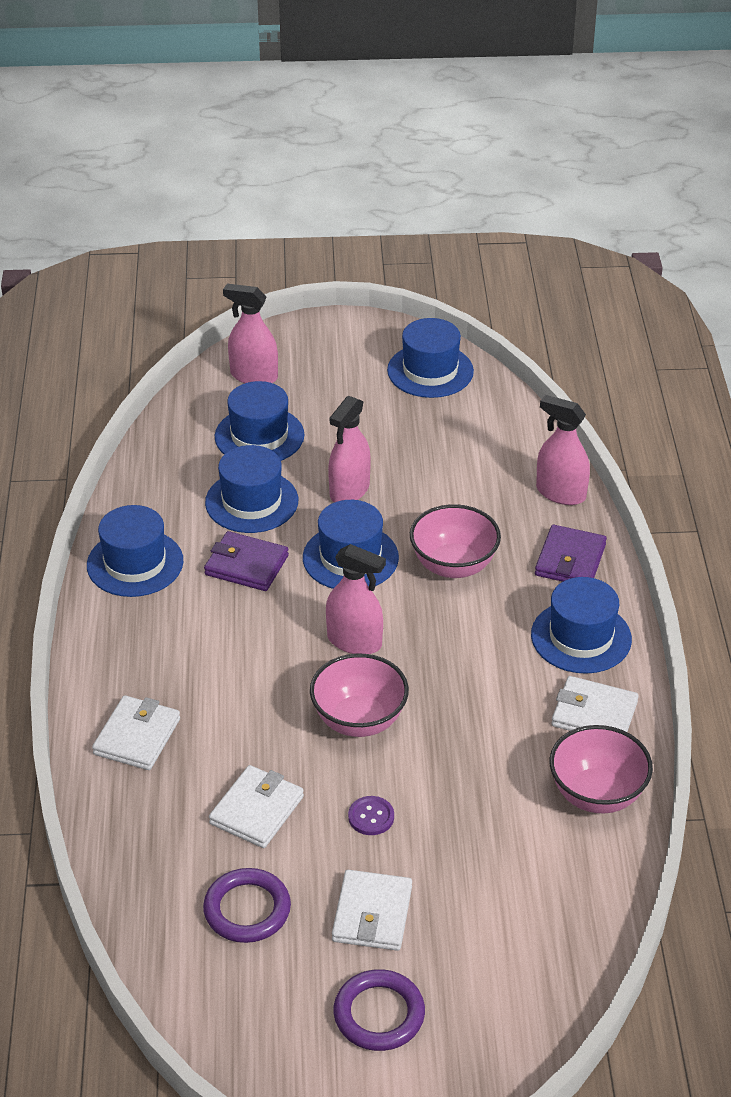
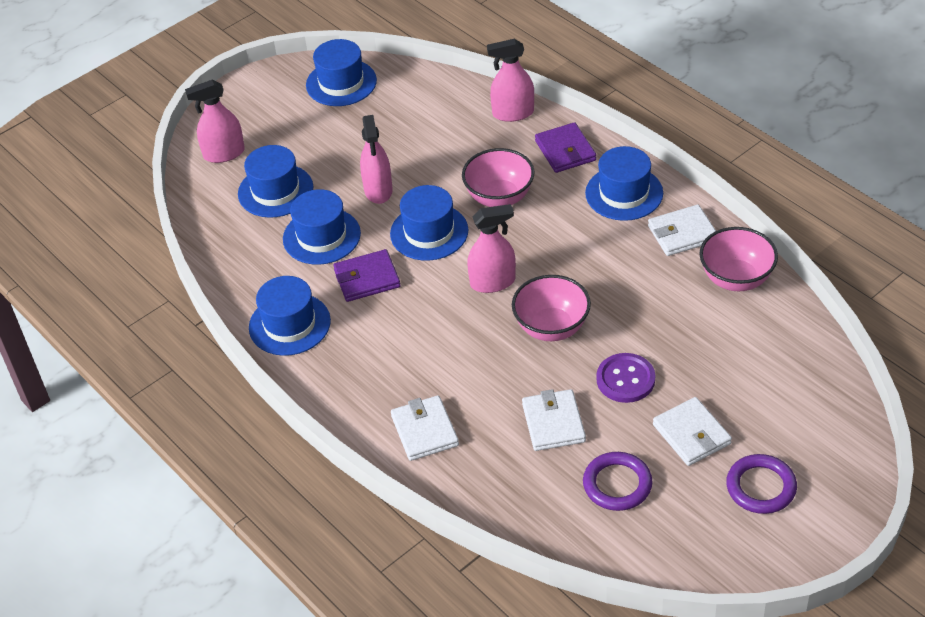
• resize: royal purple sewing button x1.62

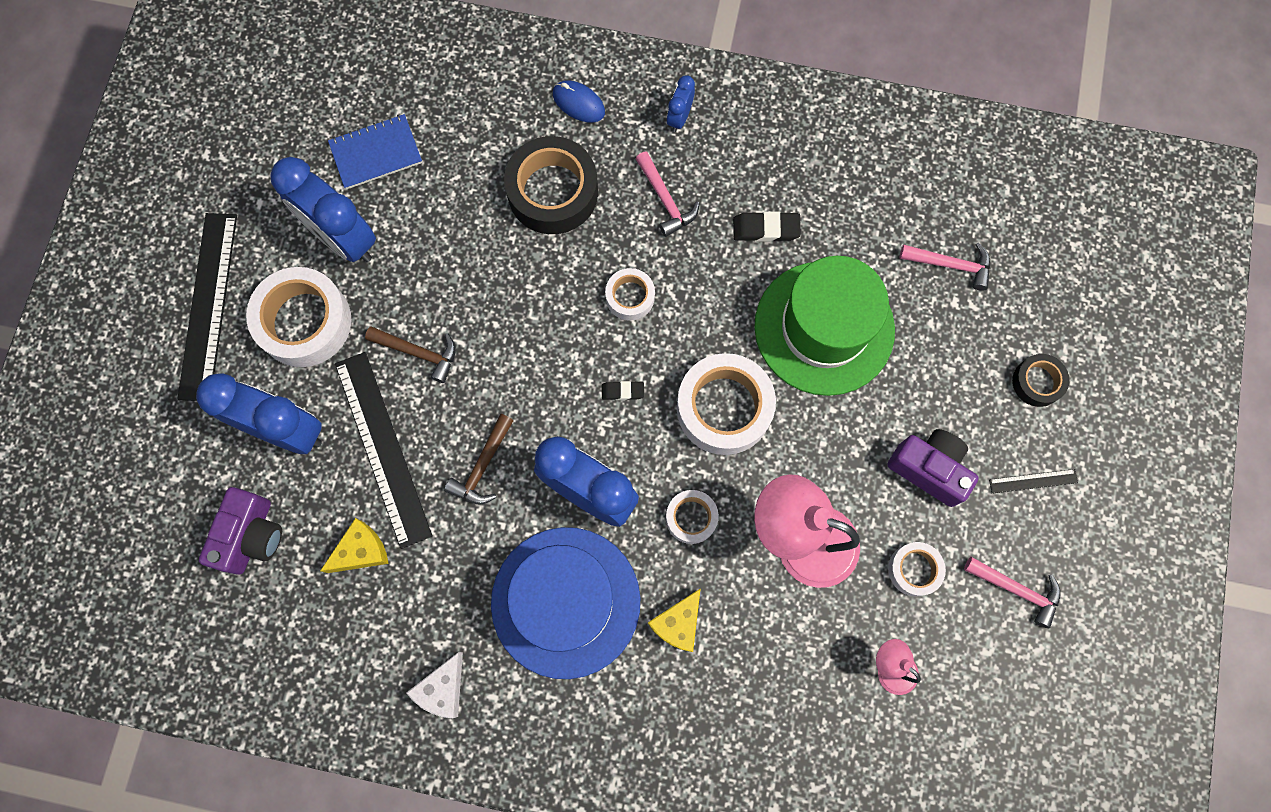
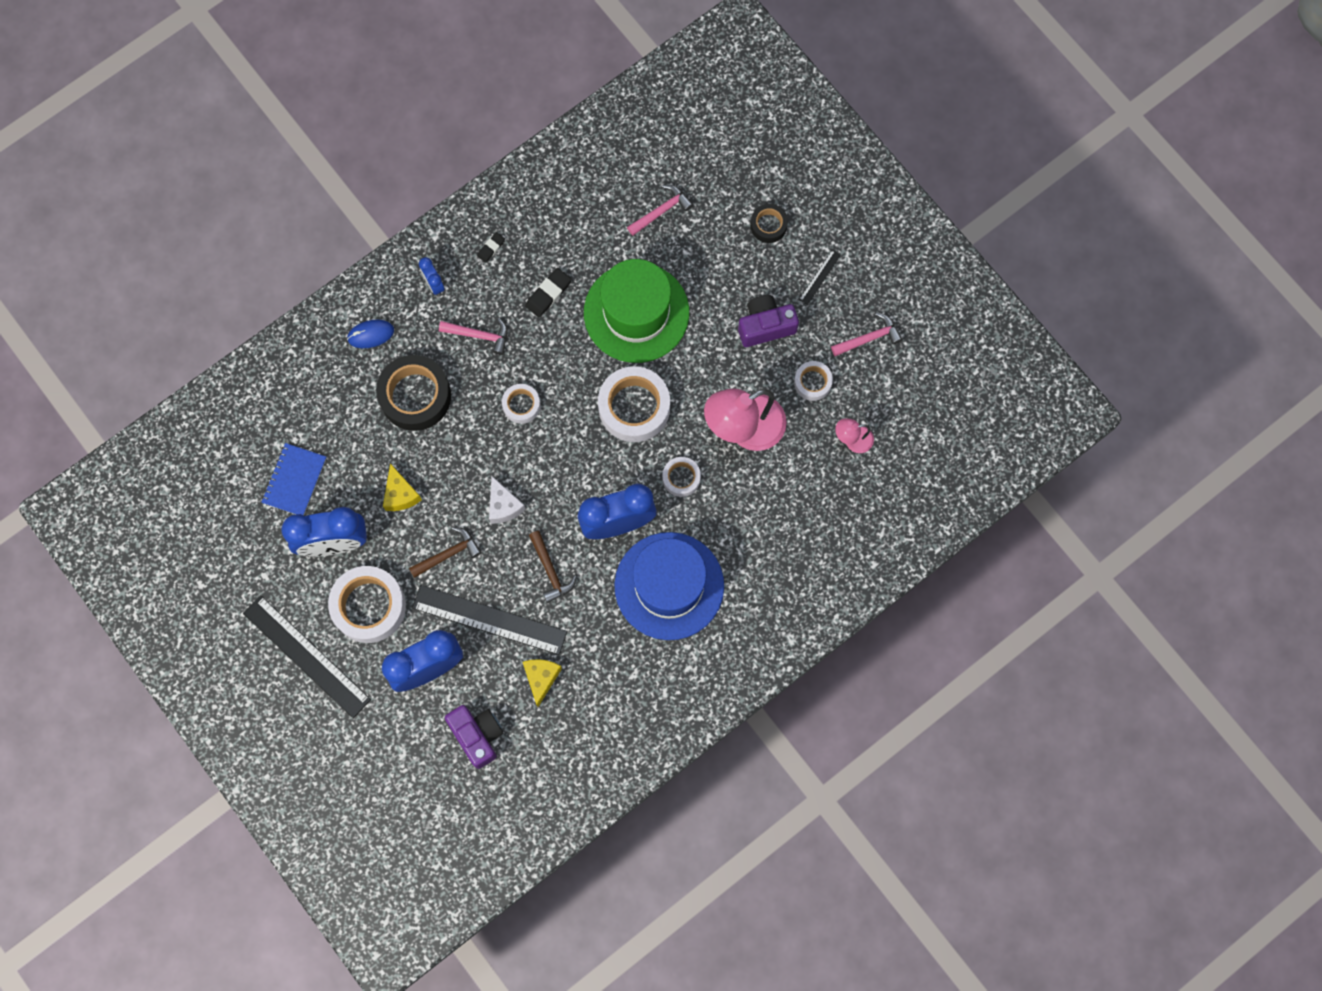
• move: snow-white cheese
• move: black eraser (1st from left)
• move: yellow cheese (2nd from left in the first image) to yellow cheese (1st from left)

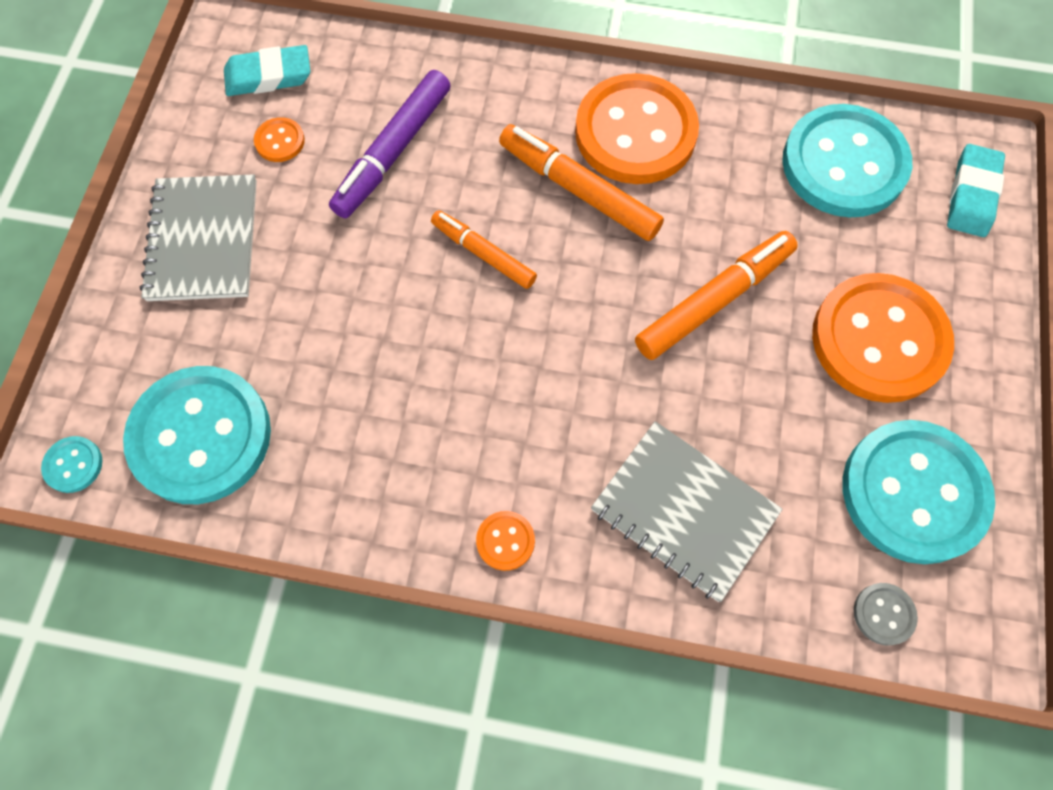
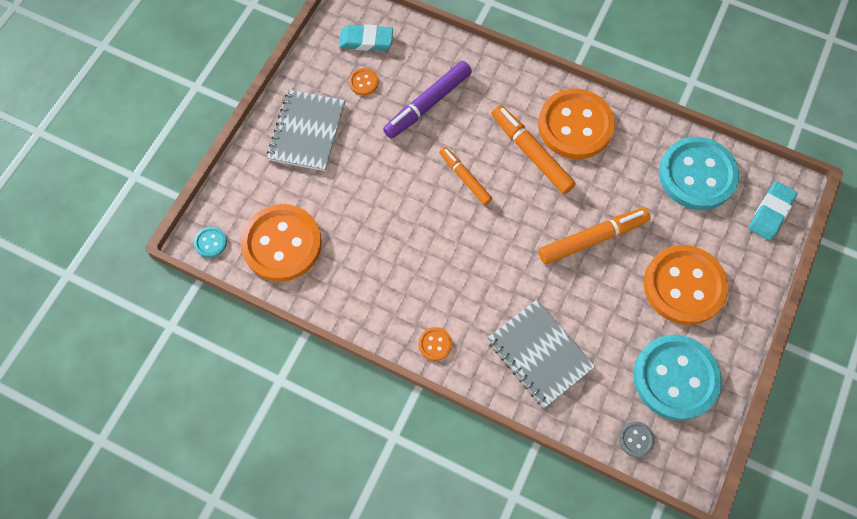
• recolor: aqua sewing button (2nd from left) to orange-coloured sewing button (1st from left)

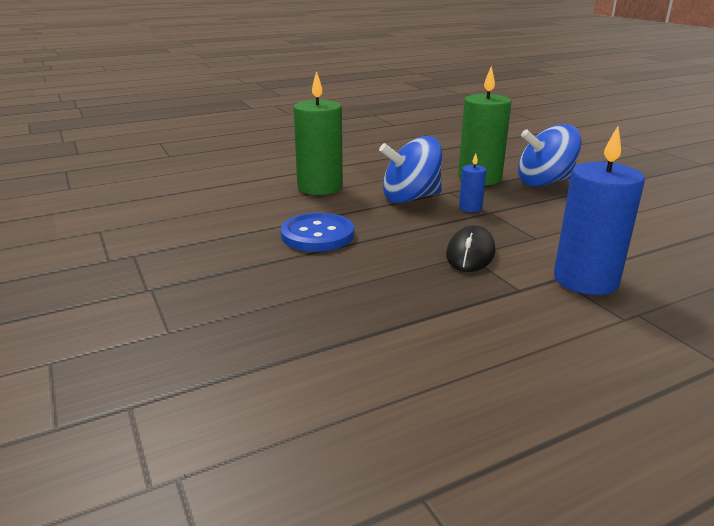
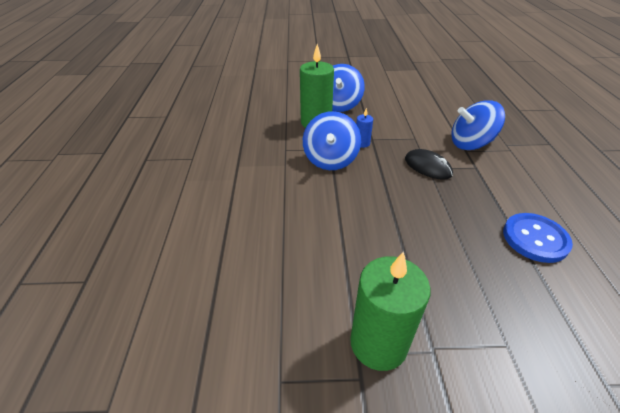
• move: blue sewing button
• move: green wax candle (1st from left in the first image) to green wax candle (2nd from left)
• replace: blue wax candle (2nd from left) to blue spinning top (3rd from left)

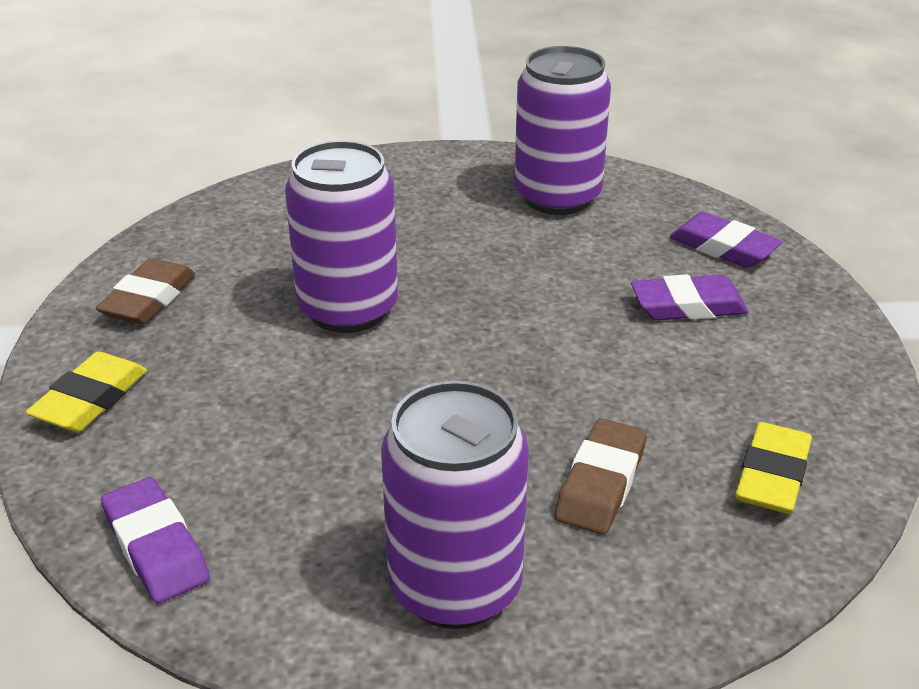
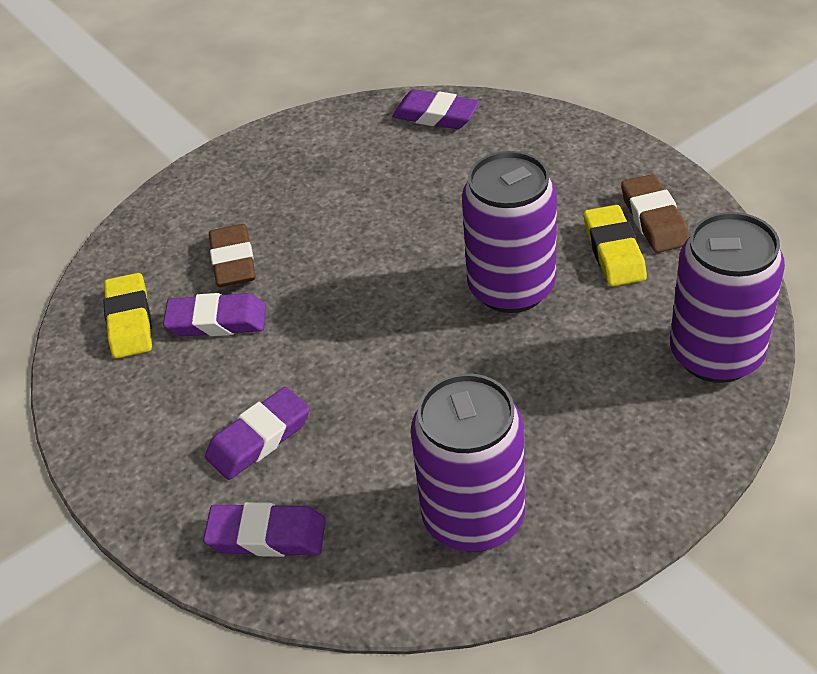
• insert: royal purple eraser (1st from left)
• move: yellow eraser (1st from left in the first image) to yellow eraser (2nd from left)
• move: royal purple tin (2nd from left in the first image) to royal purple tin (3rd from left)

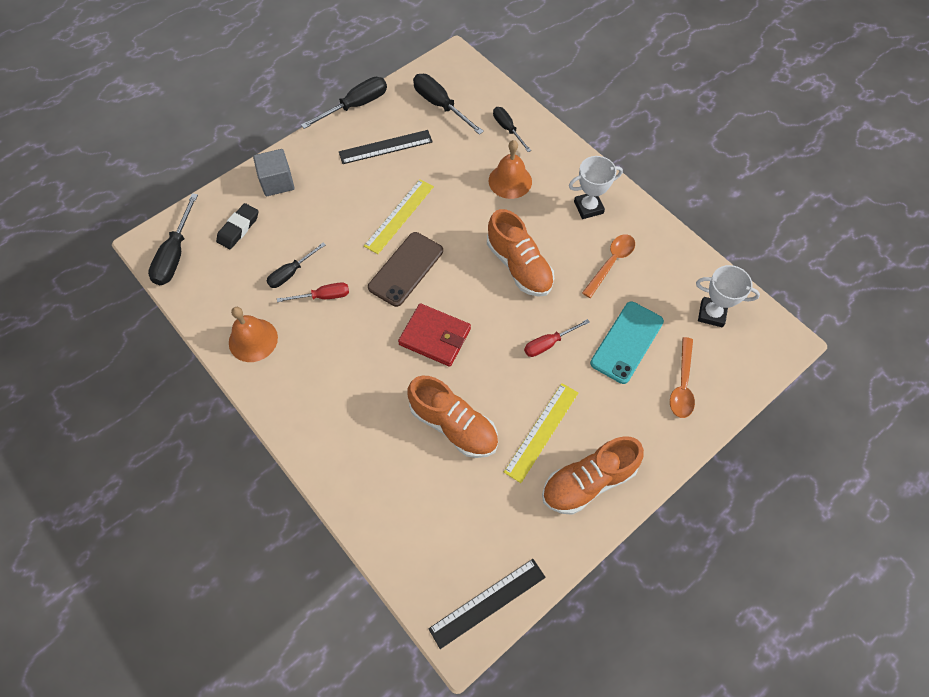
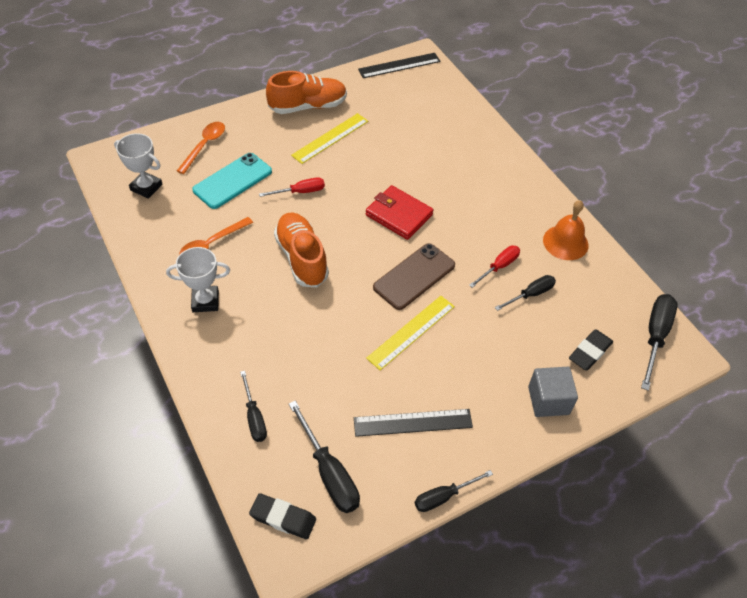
• delete: orange-coloured lace-up shoe (1st from left)
• delete: orange-coloured hand bell (2nd from left)
• insert: black eraser (1st from left)
• rotate: crimson screwdriver (1st from left in the first image) 135 degrees clockwise
• resize: black screwdriver (3rd from left) x0.64

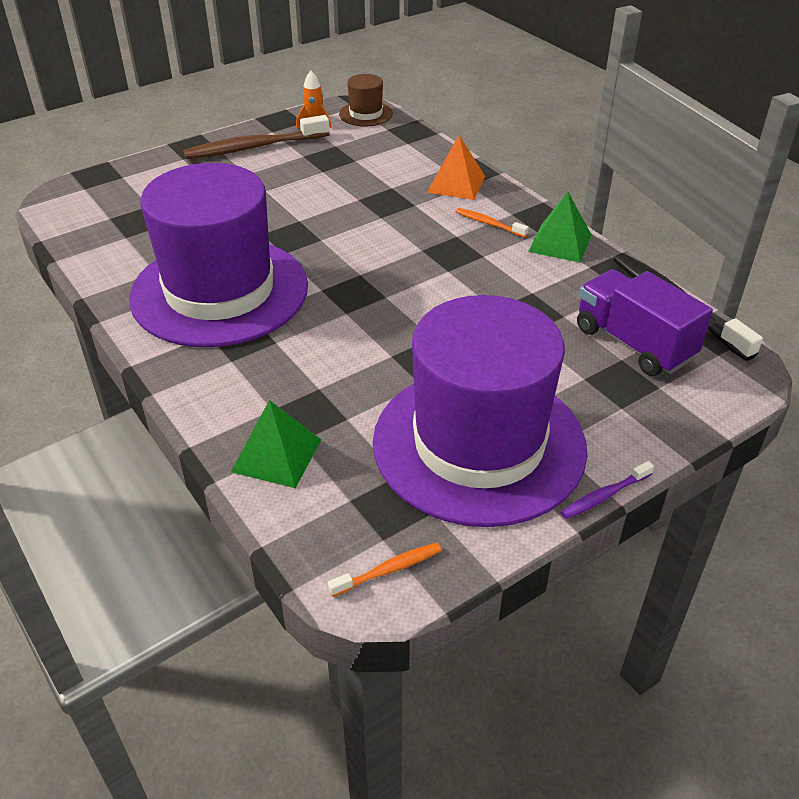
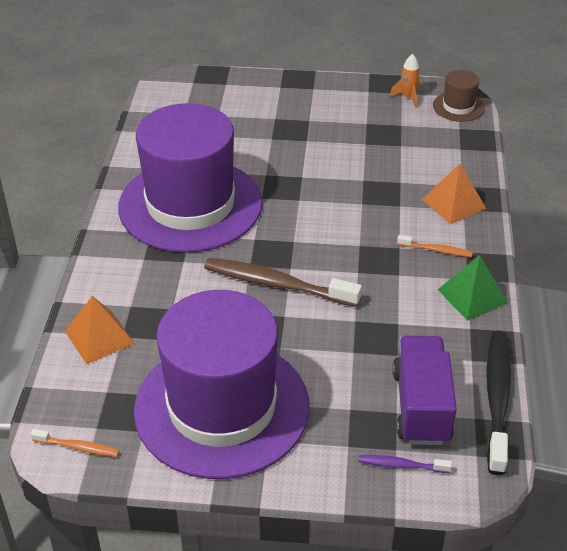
• move: dark brown tooth brush
• move: royal purple tooth brush
• recolor: green pyramid (1st from left) to orange-coloured pyramid (1st from left)
• rotate: orange-coloured tooth brush (2nd from left) 120 degrees clockwise

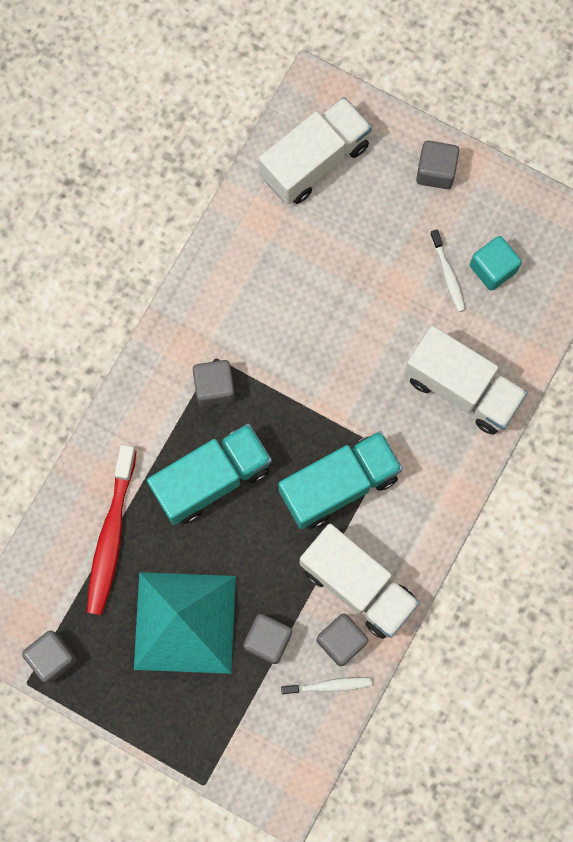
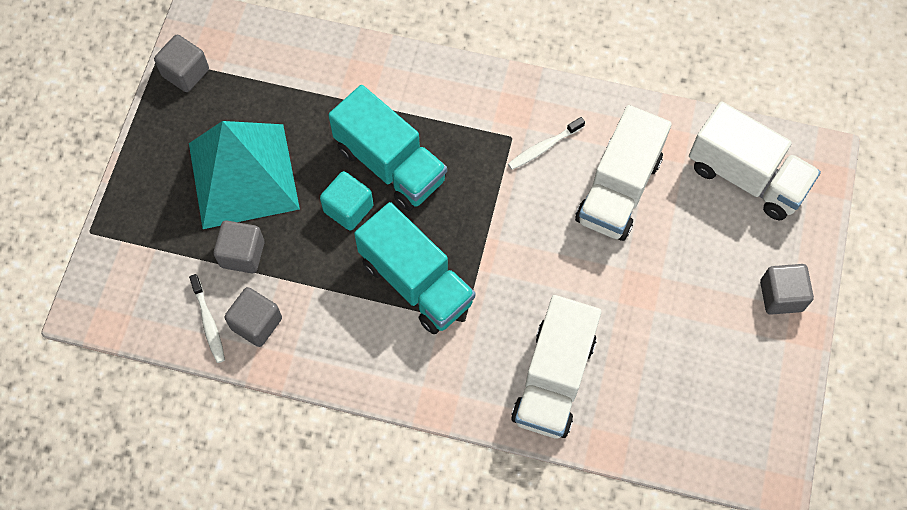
• delete: crimson tooth brush
• delete: gray cube (2nd from left)
• move: snow-white toy truck (2nd from left)
• move: snow-white tooth brush (2nd from left)
• move: aqua cube

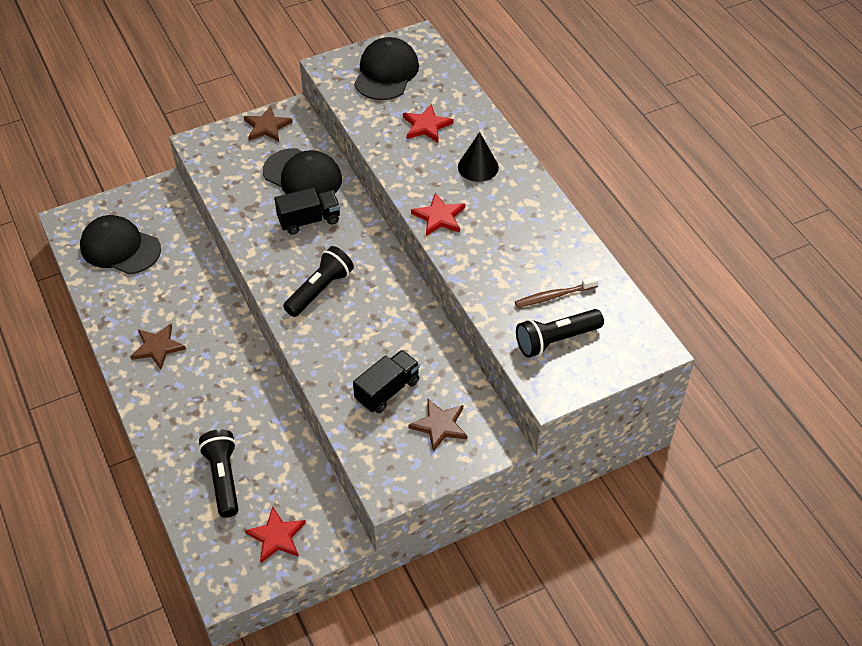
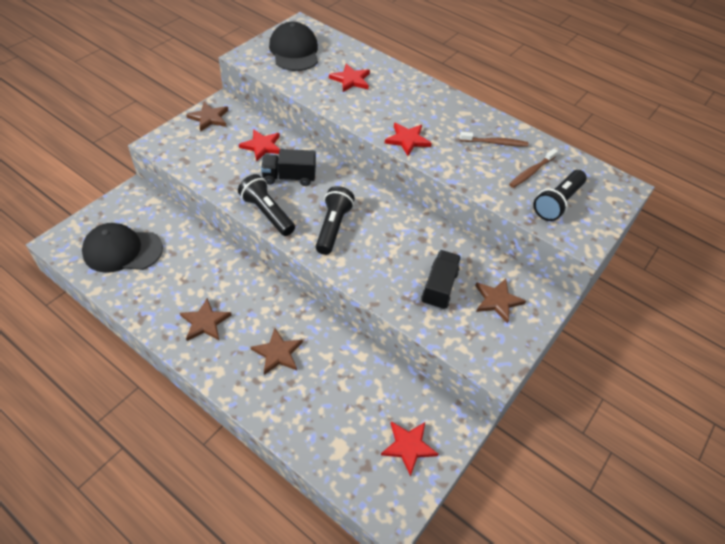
• delete: black solid cone
• insert: dark brown star (3rd from left)
• insert: dark brown tooth brush (1st from left)
• move: black flashlight (1st from left)
• replace: black baseball cap (2nd from left) to crimson star (1st from left)
• rotate: black toy truck (1st from left) 135 degrees counterclockwise

